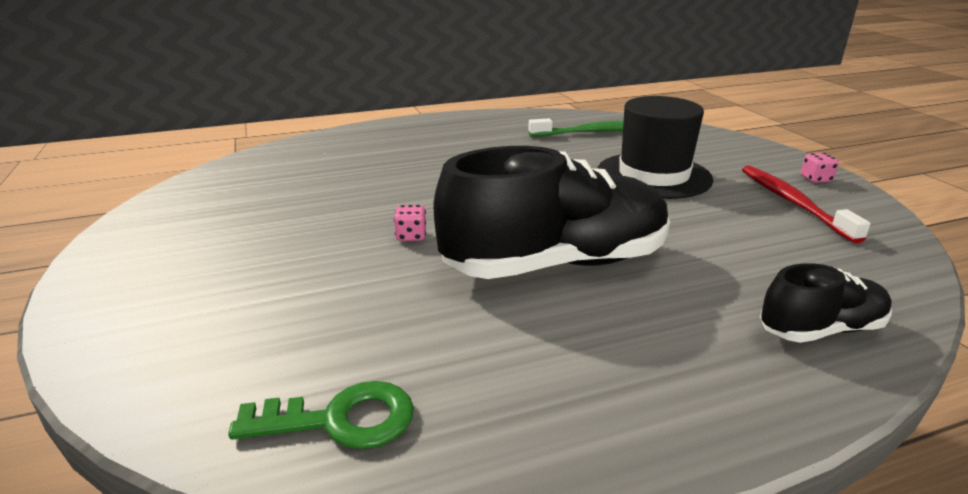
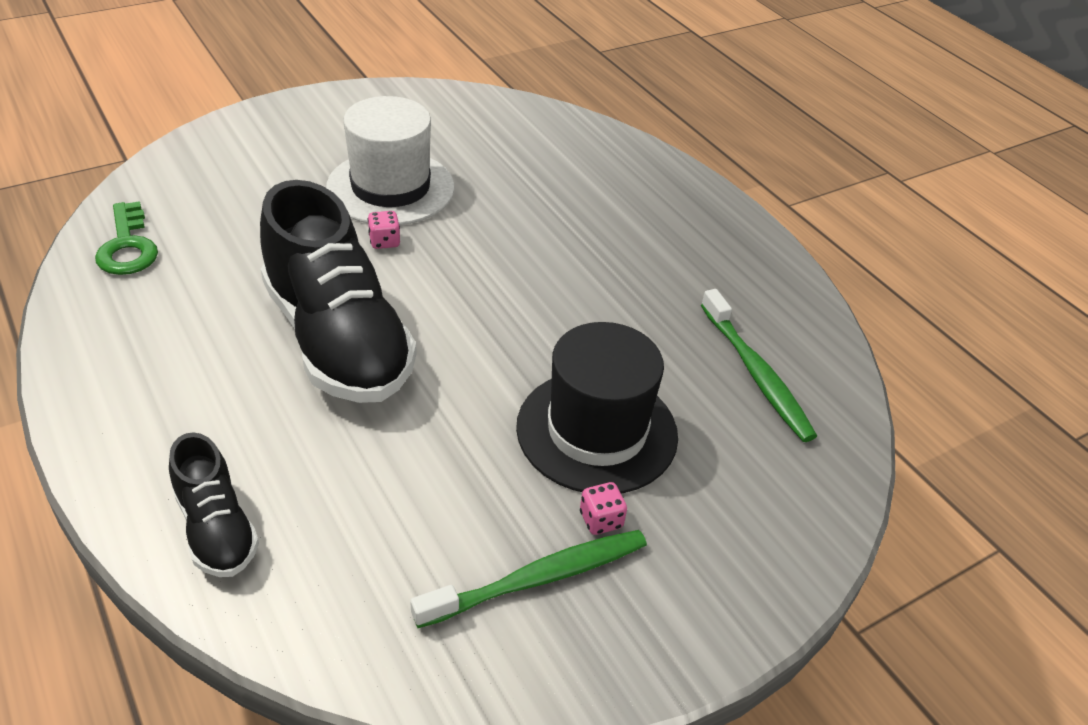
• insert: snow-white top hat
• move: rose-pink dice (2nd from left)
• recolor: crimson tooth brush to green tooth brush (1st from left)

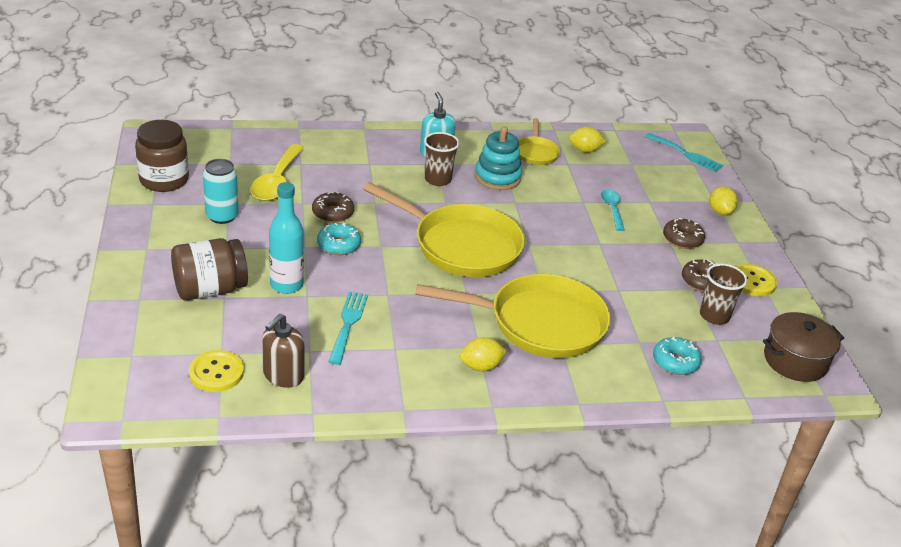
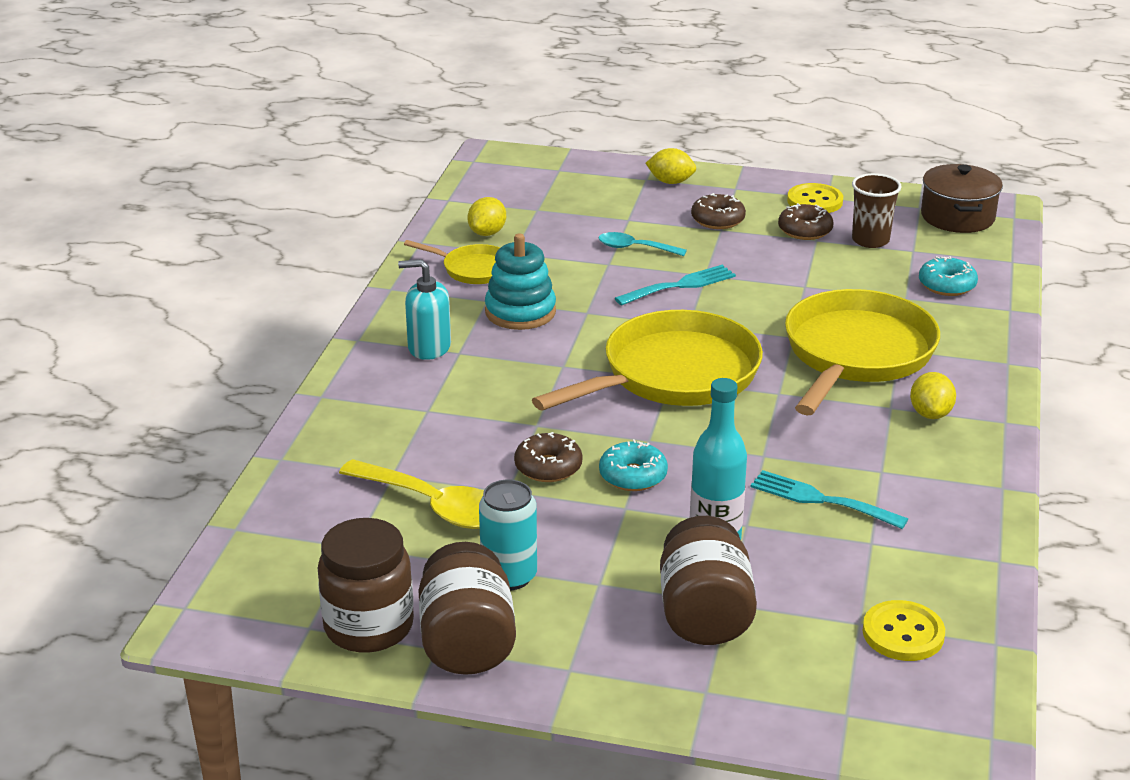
• delete: dark brown soap pump
• delete: dark brown beaker (1st from left)
• insert: dark brown preserve jar (2nd from left)
• move: aqua table fork (2nd from left in the first image) to aqua table fork (1st from left)

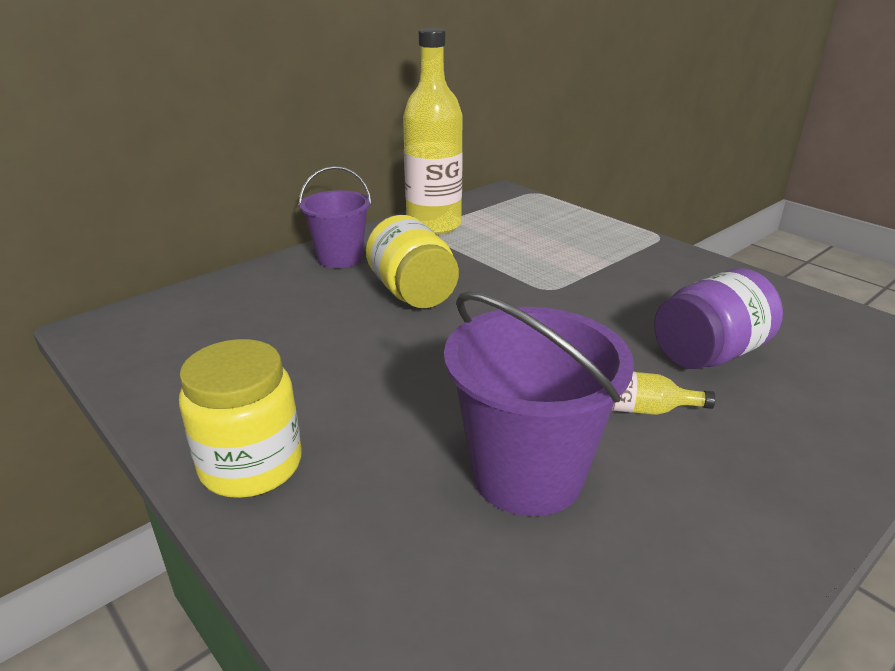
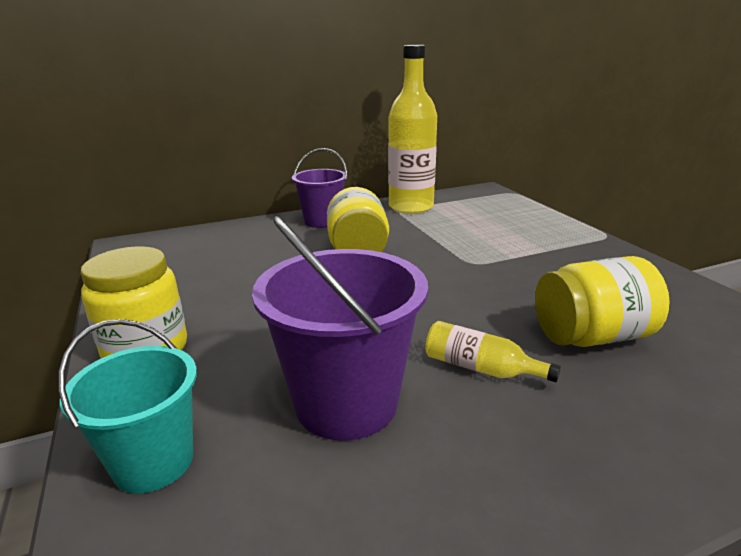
• insert: aqua bucket
• recolor: royal purple preserve jar to yellow preserve jar (3rd from left)

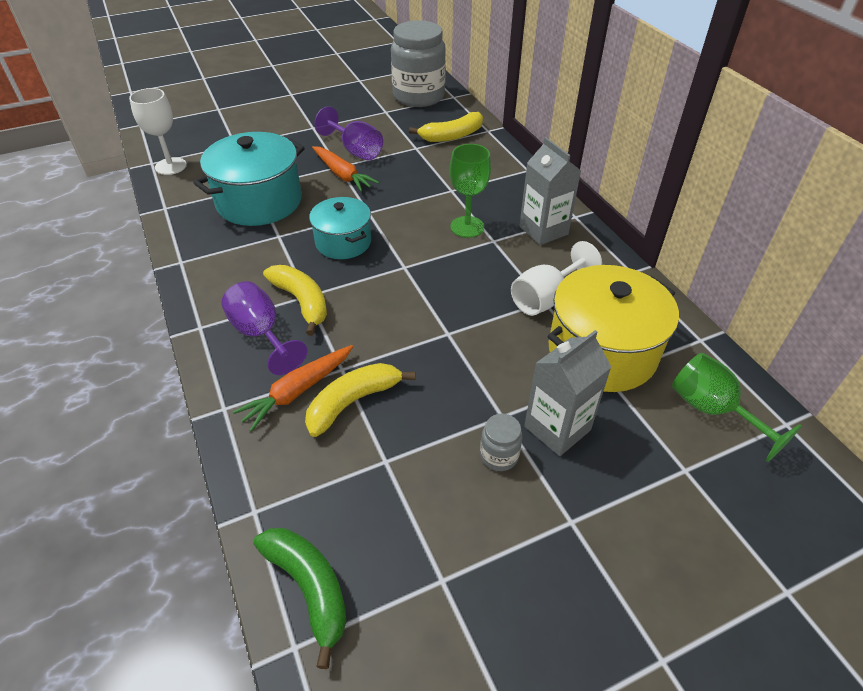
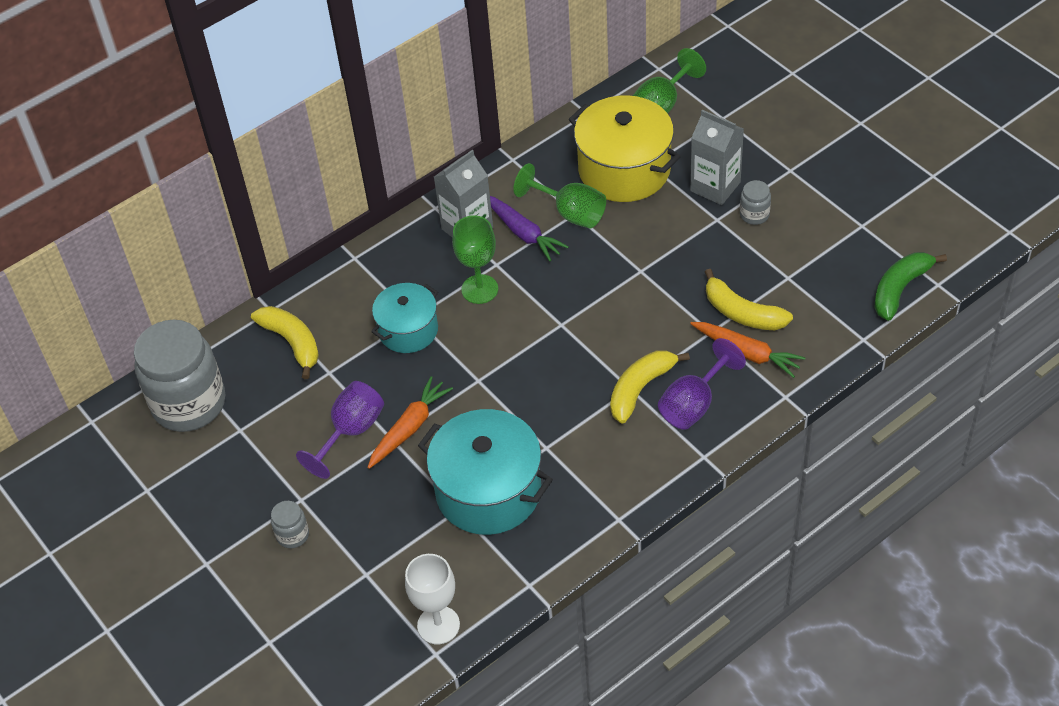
• insert: gray preserve jar (2nd from left)
• insert: royal purple root vegetable
• move: aqua pot (2nd from left in the first image) to aqua pot (1st from left)
• recolor: snow-white chalice (2nd from left) to green chalice (2nd from left)

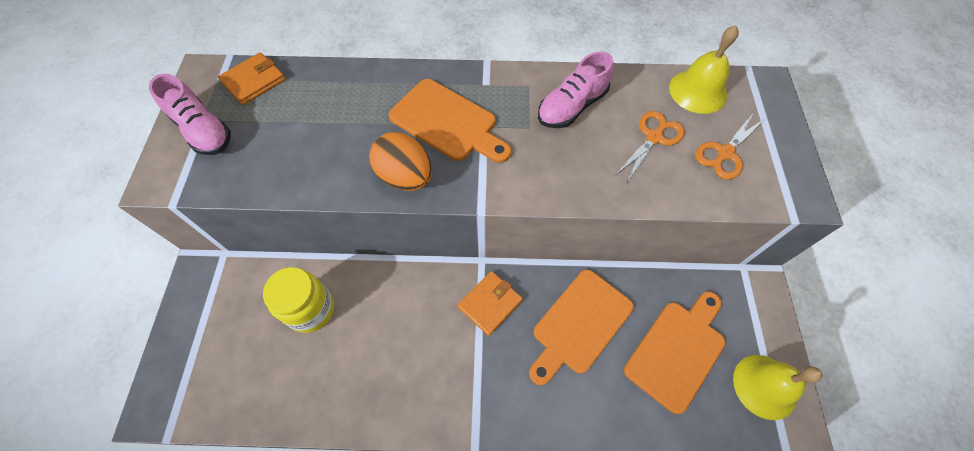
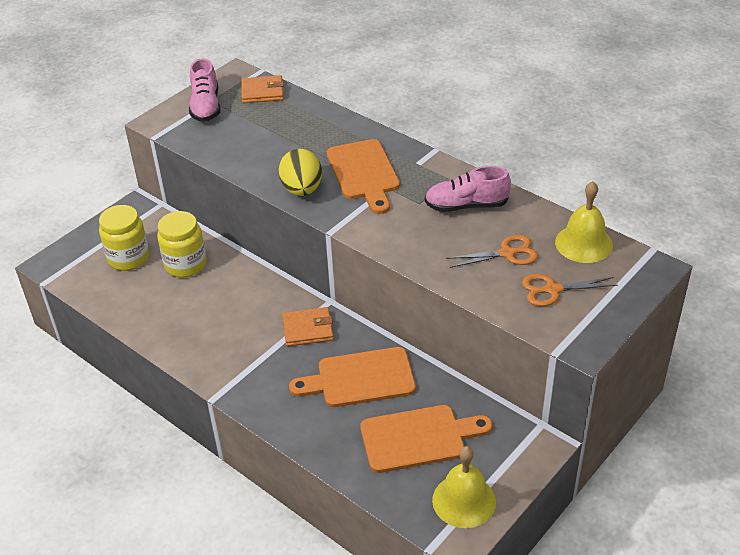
• insert: yellow preserve jar (1st from left)
• recolor: orange-coloured egg shape to yellow egg shape

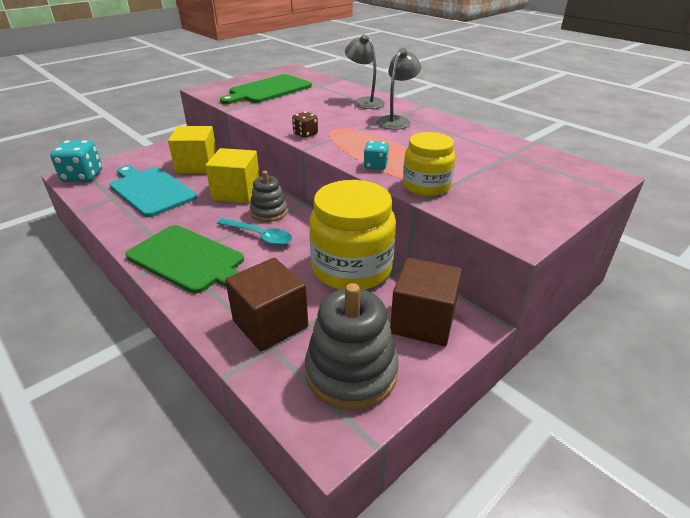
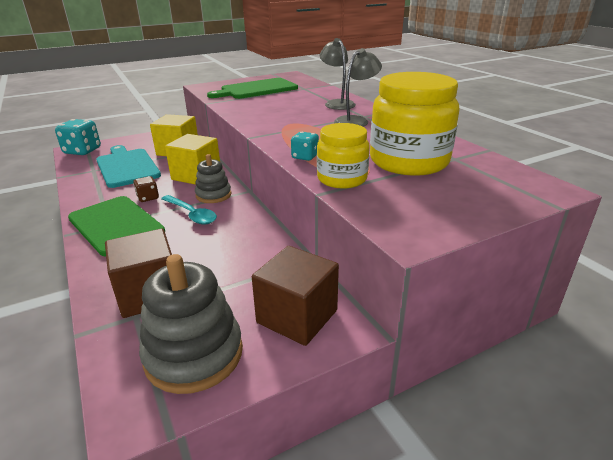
• move: dark brown dice
• move: yellow preserve jar (1st from left in the first image) to yellow preserve jar (2nd from left)

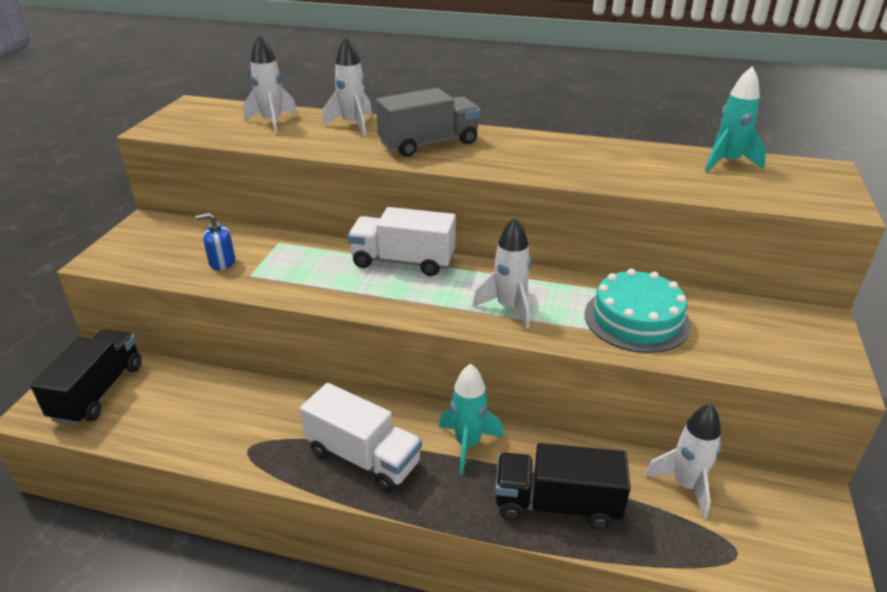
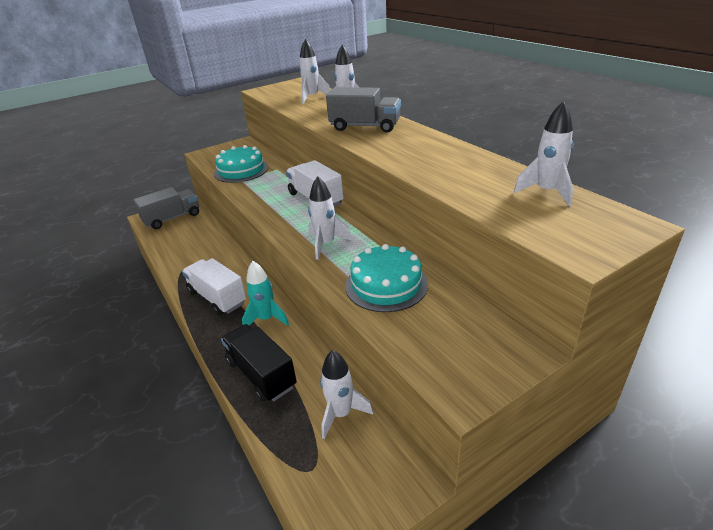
• replace: blue soap pump to aqua gateau (1st from left)
• recolor: black toy truck (1st from left) to gray toy truck (1st from left)
• recolor: aqua spaceship (2nd from left) to snow-white spaceship (5th from left)
• rotate: snow-white toy truck (1st from left) 150 degrees clockwise

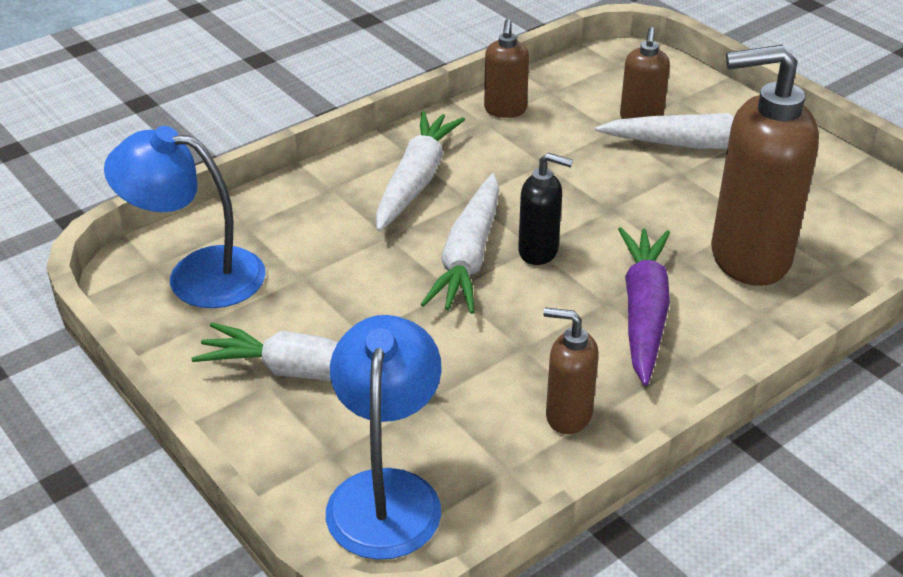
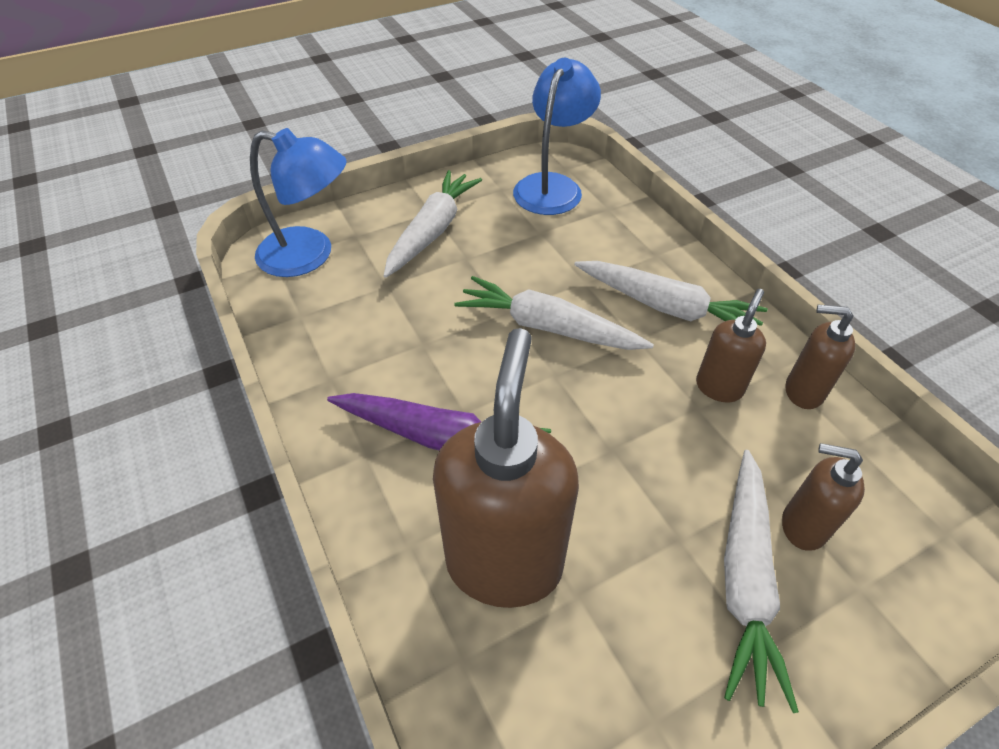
• delete: black soap pump
• move: dark brown soap pump (2nd from left)

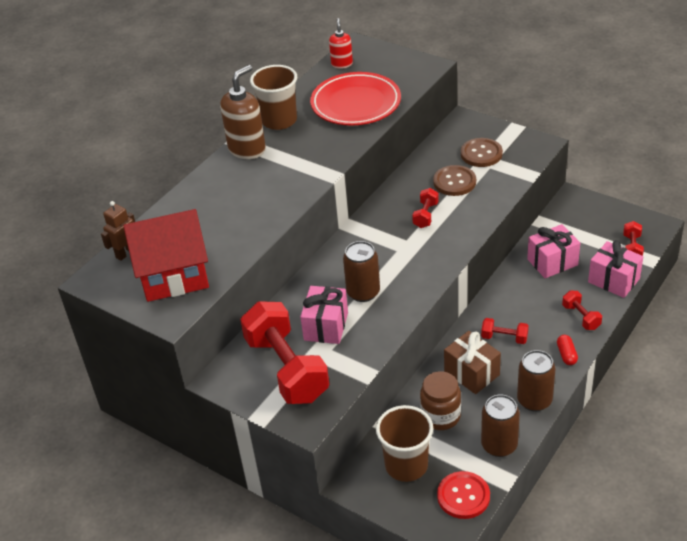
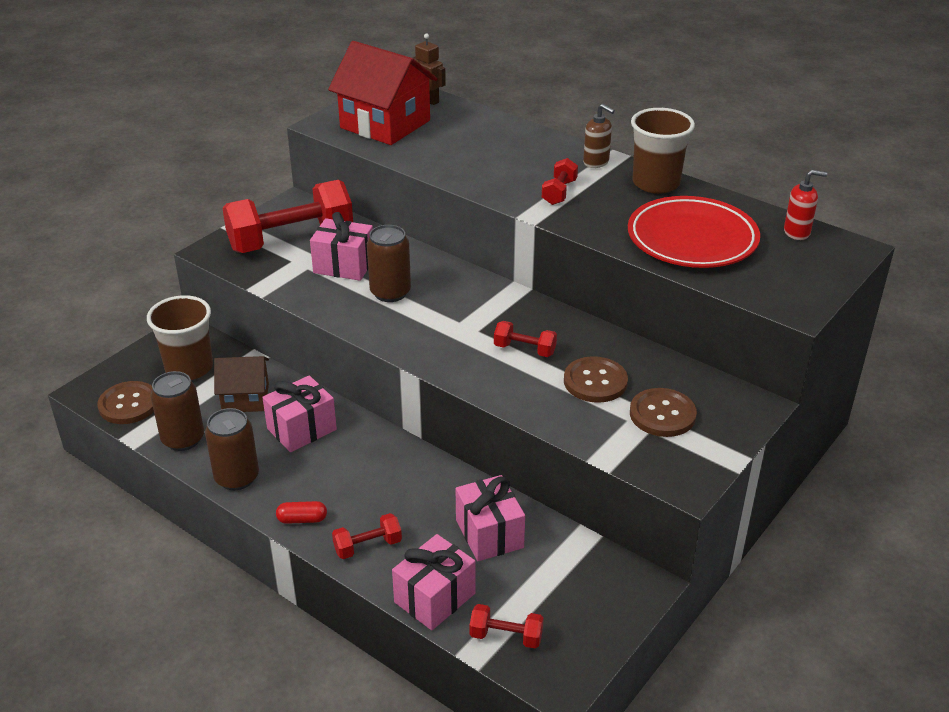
• move: crimson free weight (3rd from left in the first image) to crimson free weight (5th from left)
• replace: dark brown preserve jar to dark brown house
• recolor: crimson sewing button to dark brown sewing button (1st from left)
• recolor: dark brown present to rose-pink present (1st from left)
• rotate: crimson house 45 degrees counterclockwise
• resize: dark brown soap pump x0.57

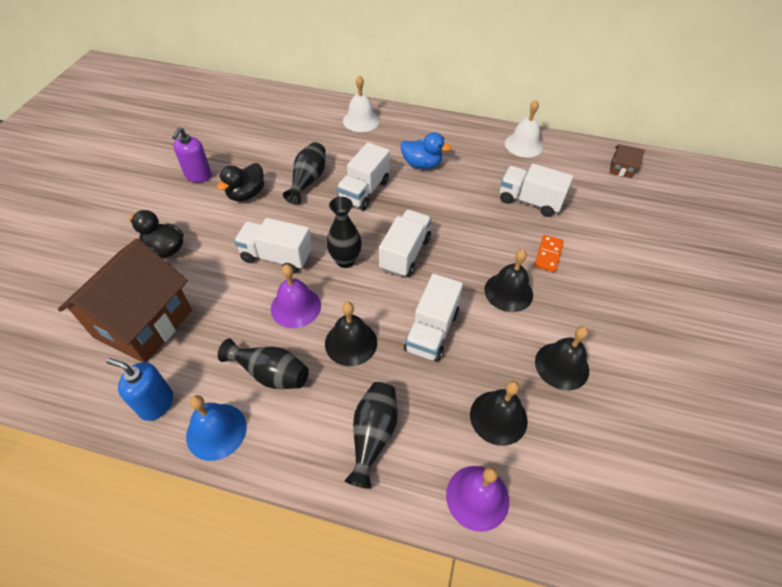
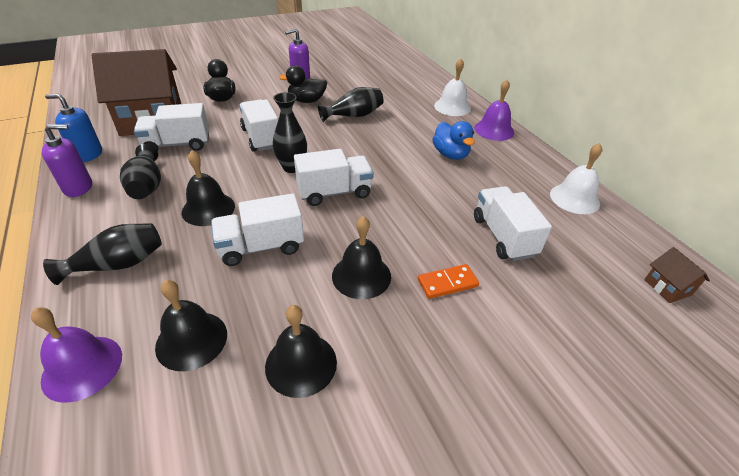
• move: royal purple hand bell (1st from left in the first image) to royal purple hand bell (2nd from left)
• move: snow-white toy truck (2nd from left in the first image) to snow-white toy truck (1st from left)
• replace: blue hand bell to royal purple soap pump (1st from left)
• rotate: blue soap pump 60 degrees counterclockwise

